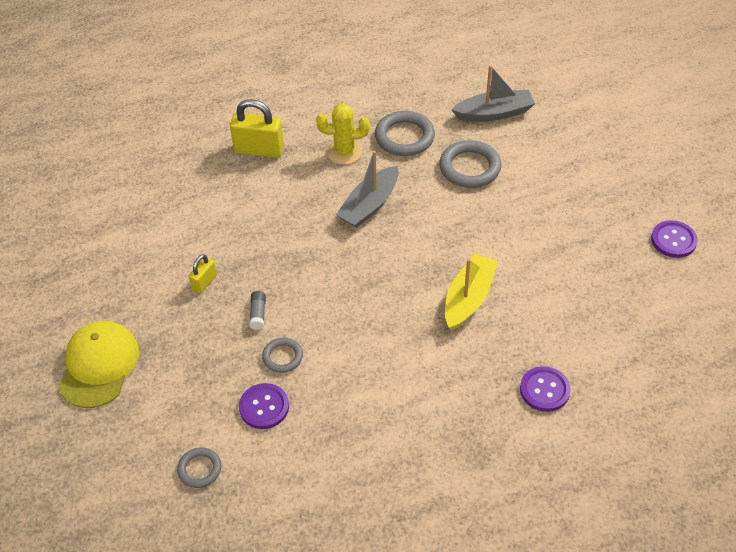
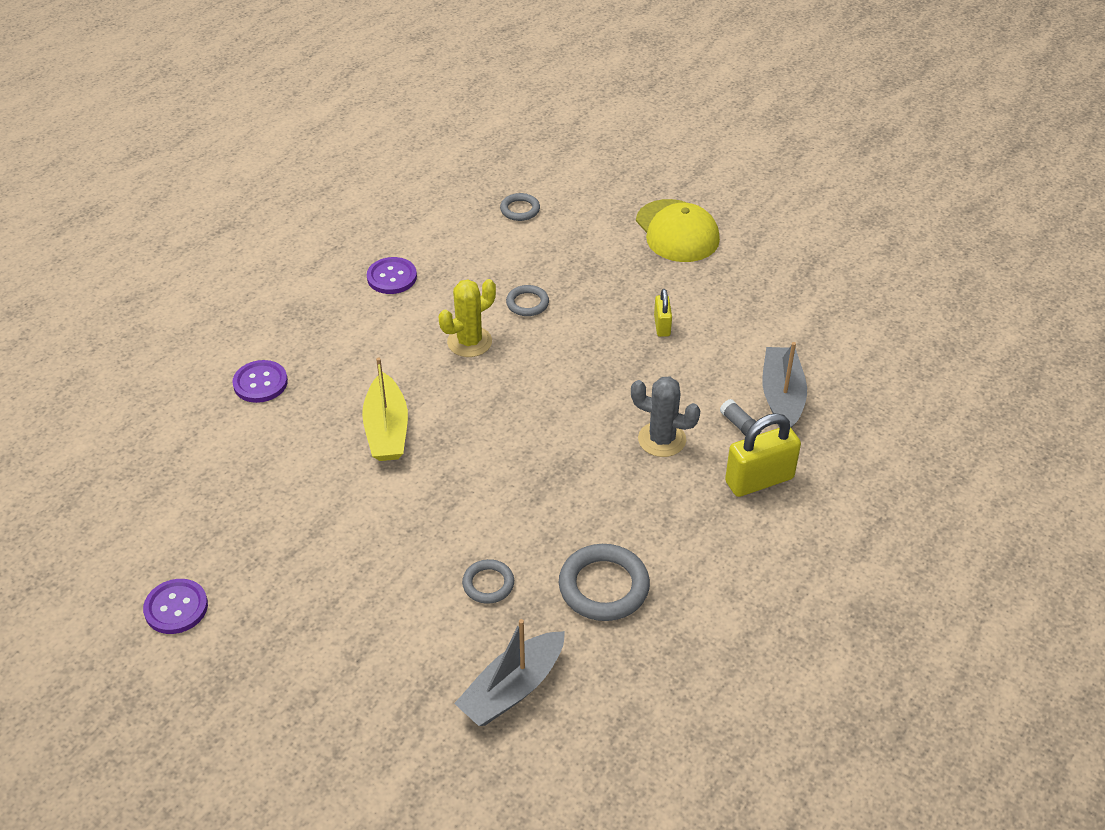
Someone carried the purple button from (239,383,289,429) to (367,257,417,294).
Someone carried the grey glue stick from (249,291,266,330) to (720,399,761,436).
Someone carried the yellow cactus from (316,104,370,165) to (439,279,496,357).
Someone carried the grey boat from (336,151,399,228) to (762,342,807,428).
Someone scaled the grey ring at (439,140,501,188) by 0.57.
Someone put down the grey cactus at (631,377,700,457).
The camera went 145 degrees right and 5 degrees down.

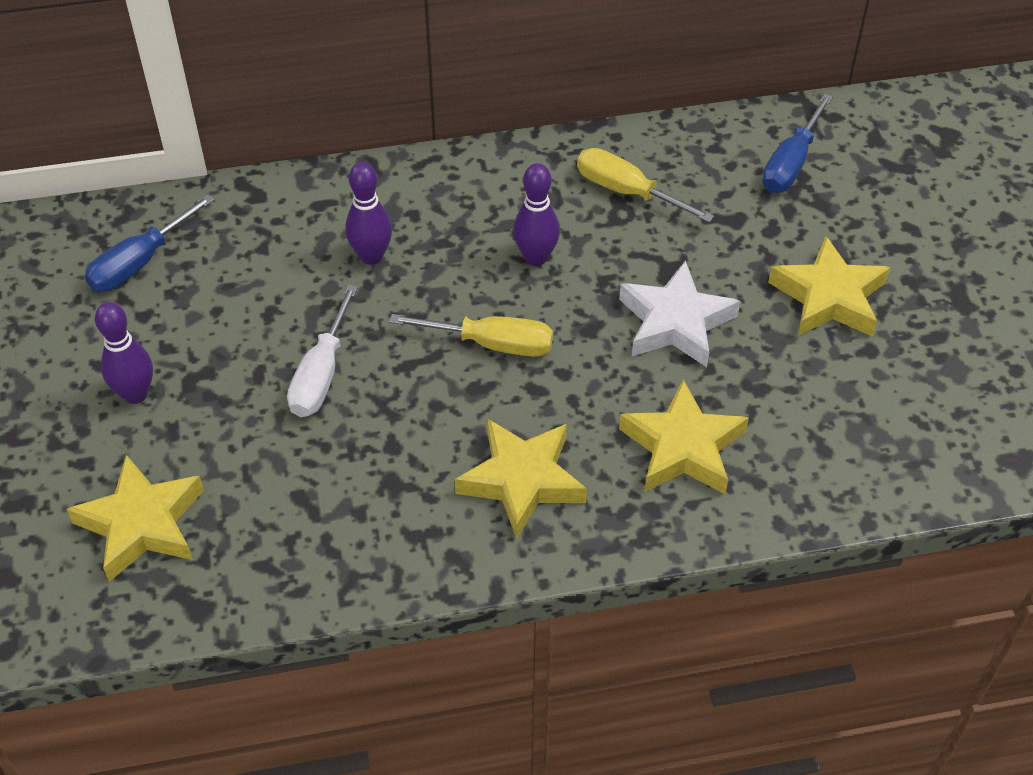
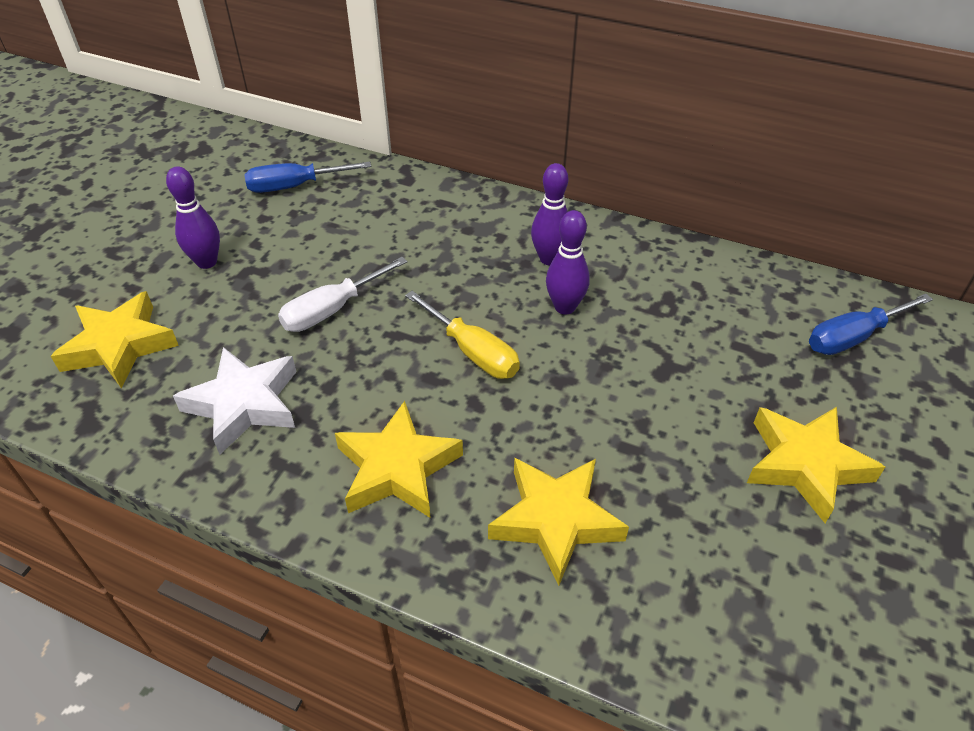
Someone carried the purple bowling pin from (345,162,392,265) to (531,163,569,265).
Someone took away the yellow screwdriver at (577,148,714,222).
Someone carried the white star from (619,260,740,367) to (173,347,296,455).
The camera went 35 degrees right and 5 degrees down.

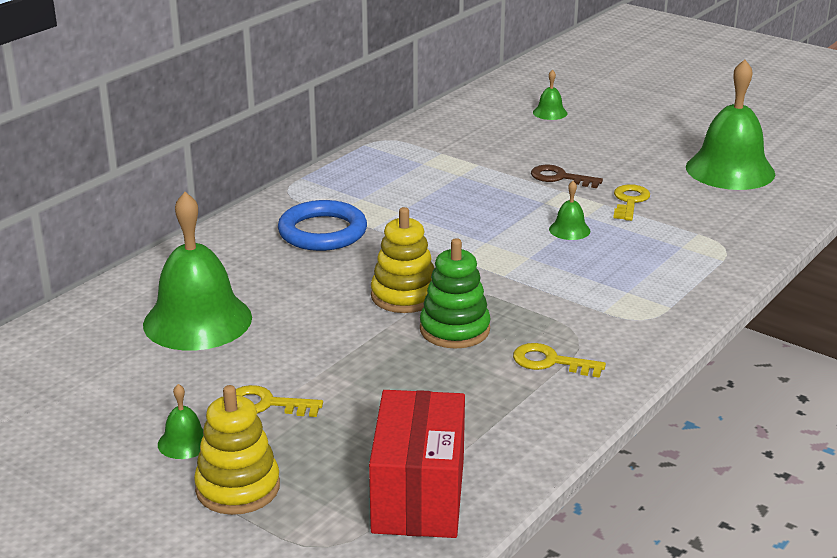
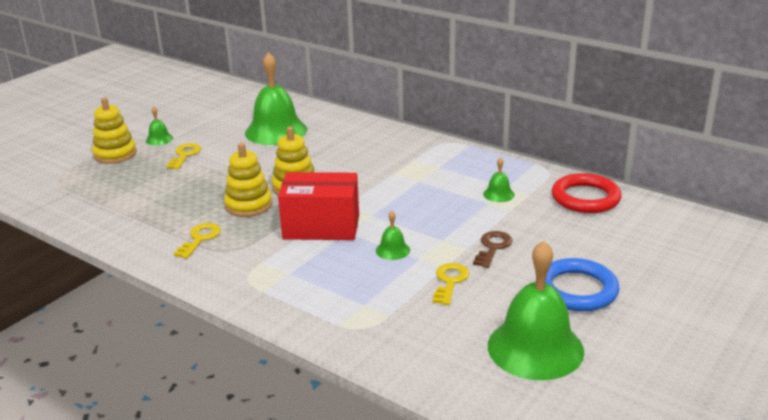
Someone carried the blue ring from (278,200,367,251) to (545,258,620,311).
Someone carried the red box from (369,390,465,538) to (278,172,359,240).
Someone repainted the green stacking toy at (420,238,491,348), which became the yellow stacking toy at (224,143,272,217).
Someone carried the green bell from (533,70,567,120) to (483,157,515,202).
Someone rotated the yellow key at (613,184,650,221) by 90 degrees counterclockwise.
Someone put down the red ring at (552,173,622,213).
The camera went 90 degrees right and 0 degrees up.

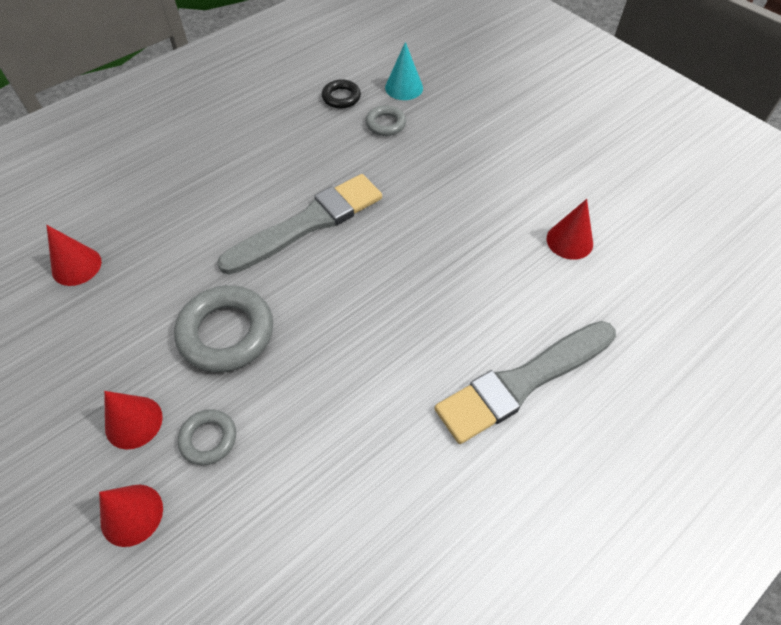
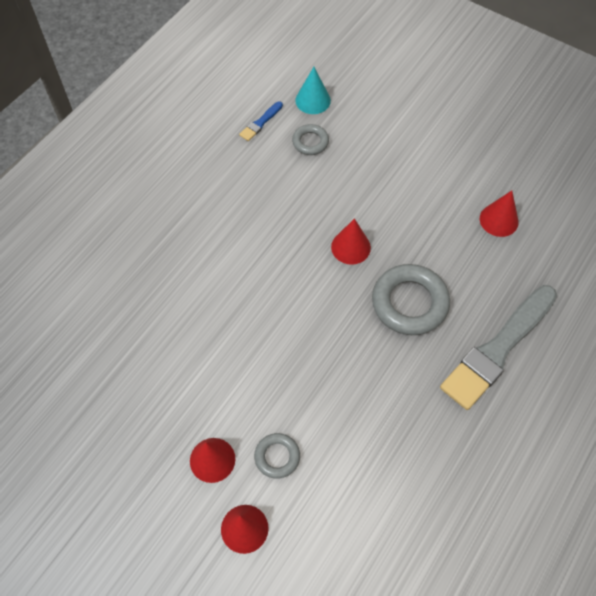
Someone carried the red cone from (47,225,101,286) to (331,218,371,265).
Someone carried the grey ring from (174,285,273,372) to (372,264,450,335).
Someone took away the grey brush at (217,174,382,275).
Someone swapped the black ring at (322,80,361,109) for the blue brush at (239,102,283,141).
The camera went 15 degrees left and 5 degrees up.

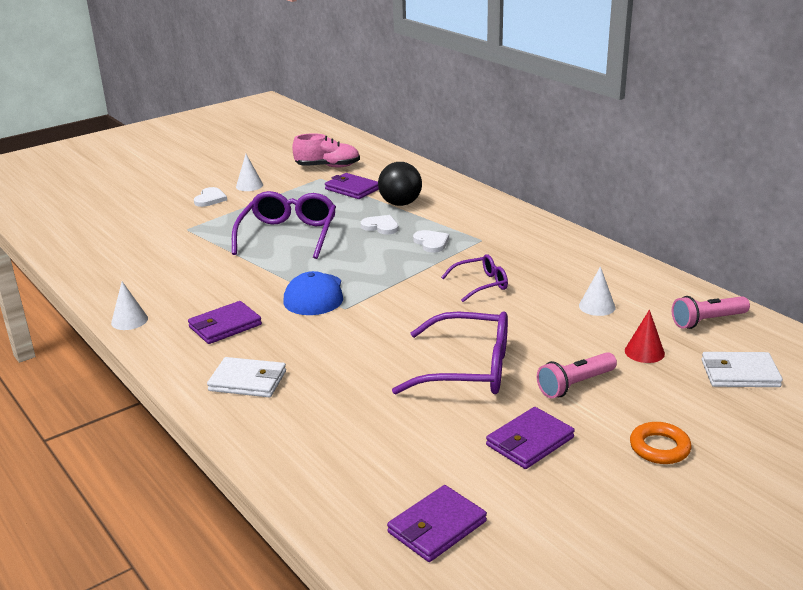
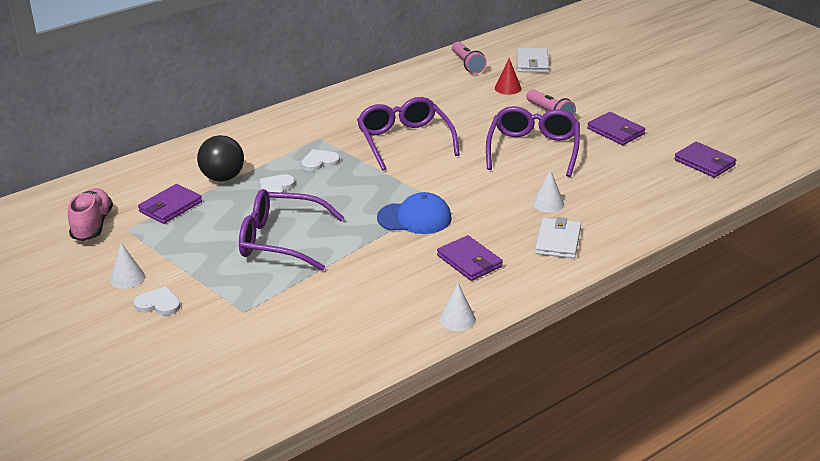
Someone scaled the purple glasses at (441,254,508,302) by 1.78.
Someone carried the white cone from (579,266,616,316) to (533,170,564,213).
Someone took away the orange ring at (630,422,692,464).
The camera went 90 degrees left and 5 degrees up.

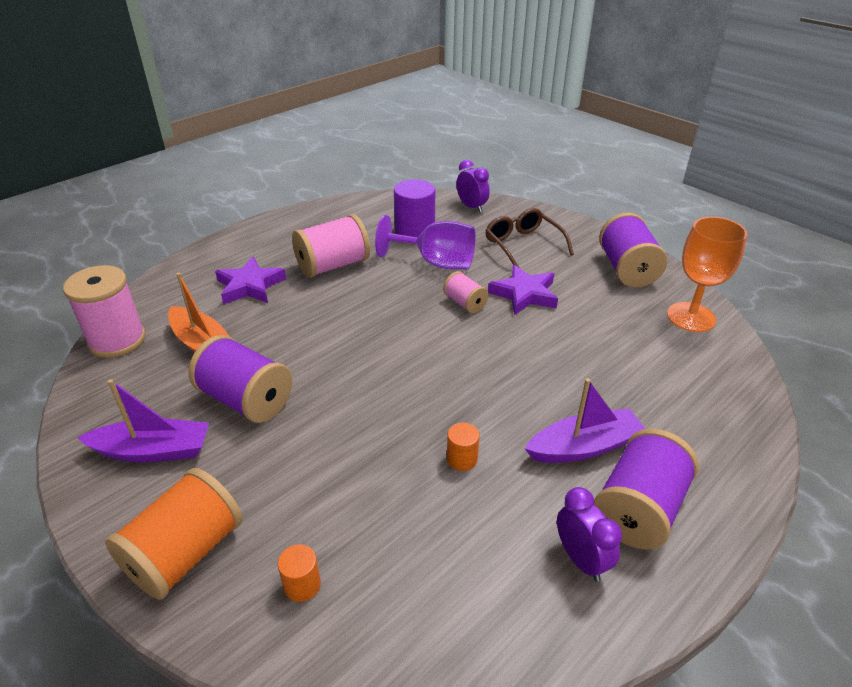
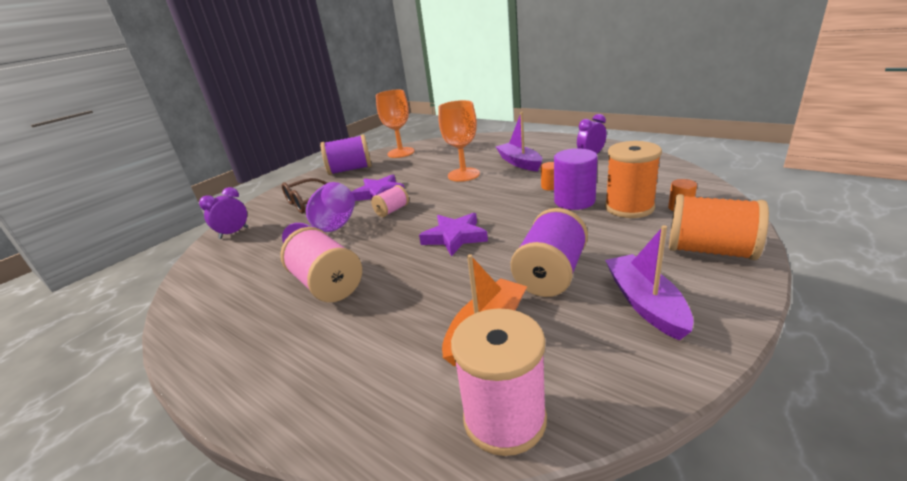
Someone carried the purple star from (215,257,286,304) to (419,213,488,257).
Someone carried the purple cylinder from (394,179,435,238) to (554,148,598,210).
Someone took away the purple spool at (593,429,699,550).
Someone put down the orange goblet at (439,100,480,182).
Someone put down the orange spool at (605,141,662,218).
The camera went 95 degrees left and 10 degrees down.

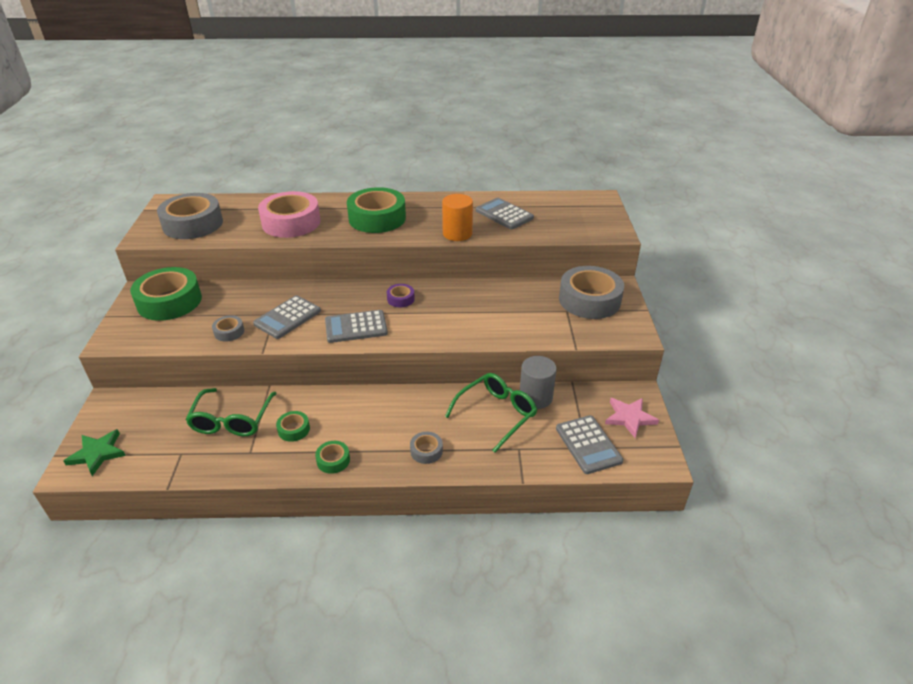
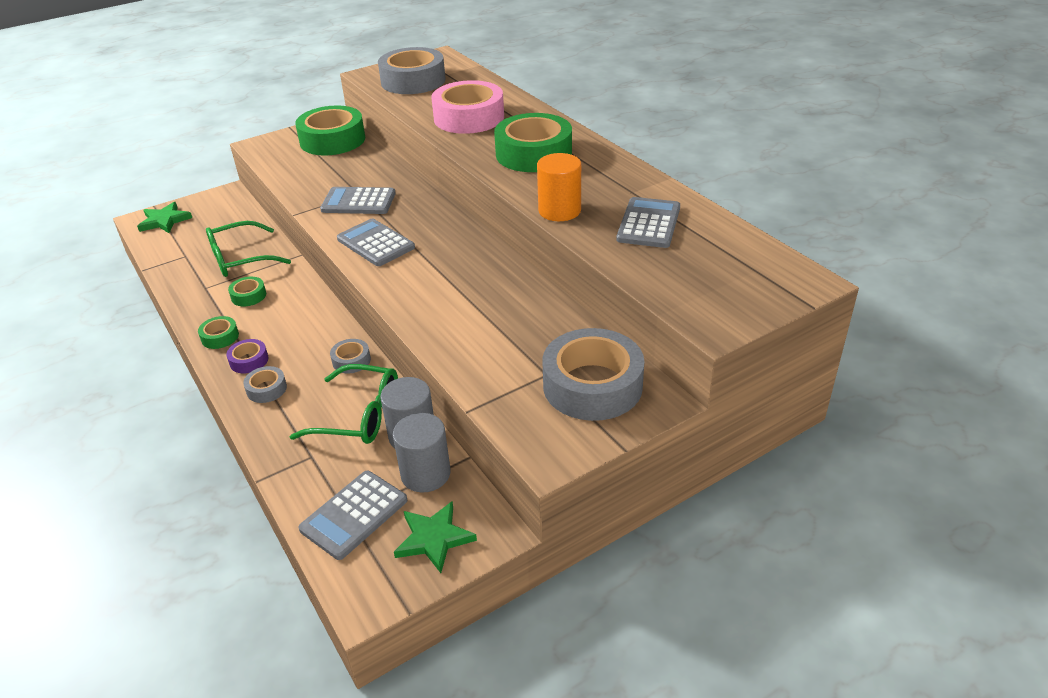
Someone carried the grey tape from (212,315,244,342) to (330,339,371,373).
Someone carried the purple tape from (387,284,415,307) to (226,339,269,373).
Someone repainted the pink star at (605,398,659,438), which became the green star at (394,501,477,573).
Someone put down the grey cylinder at (393,413,451,492).
The camera went 60 degrees right and 0 degrees up.

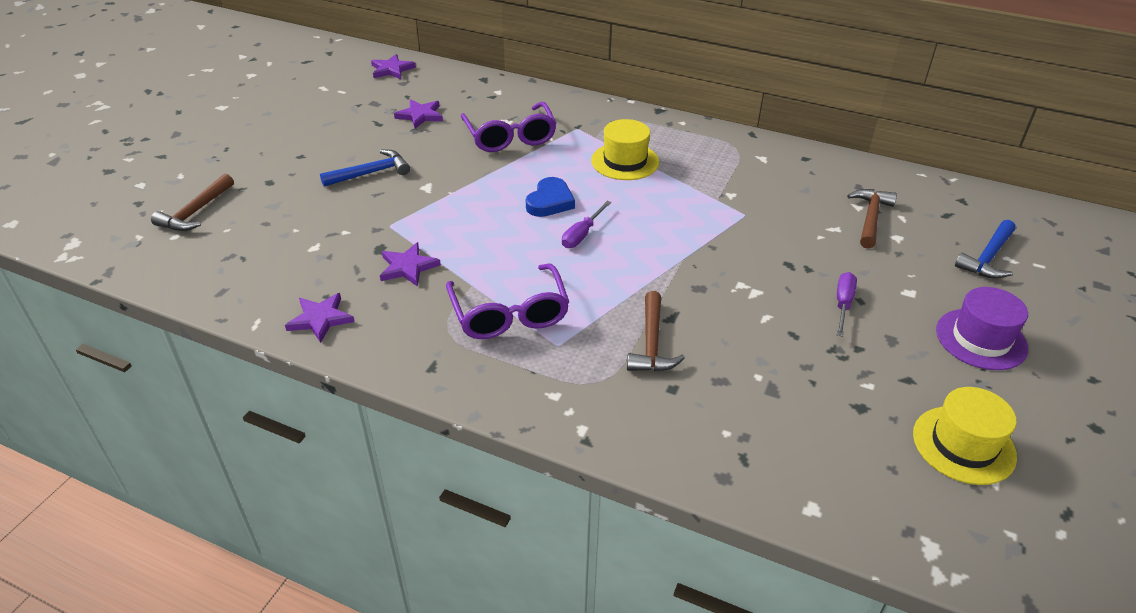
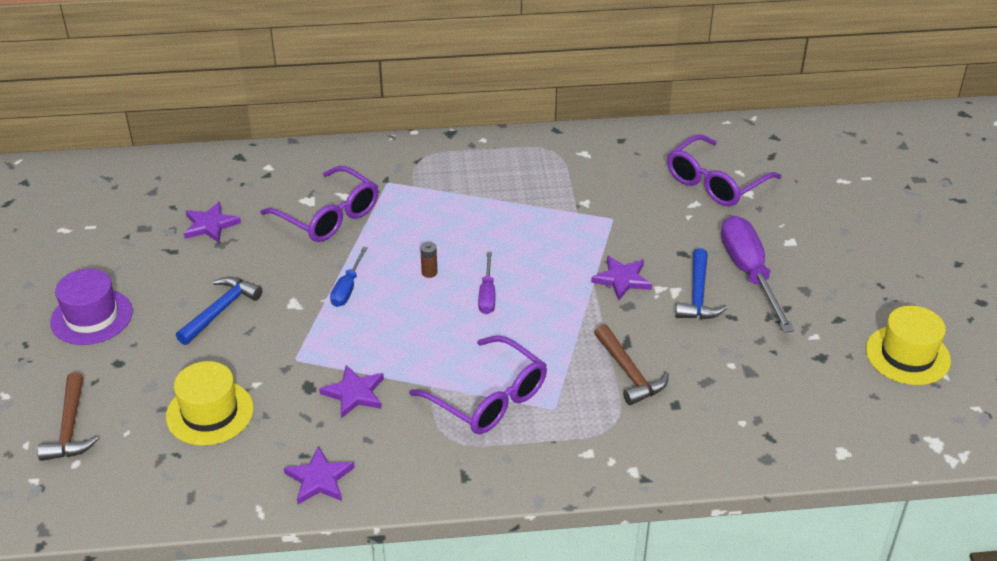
Someone carried the purple star from (371,54,416,79) to (591,256,652,300).
Someone swapped the blue heart at (526,177,575,217) for the brown battery at (420,242,438,278).
Someone carried the yellow hat from (591,119,659,180) to (166,361,254,446).
Someone scaled the purple screwdriver at (837,272,857,337) by 1.89.
Someone swapped the brown hammer at (847,189,897,249) for the purple glasses at (667,135,781,207).
Someone carried the purple hat from (936,287,1028,370) to (50,269,133,345).
Someone carried the blue hammer from (955,220,1016,279) to (675,248,727,319).
Someone put down the blue screwdriver at (330,247,368,307).
The camera went 30 degrees left and 0 degrees up.

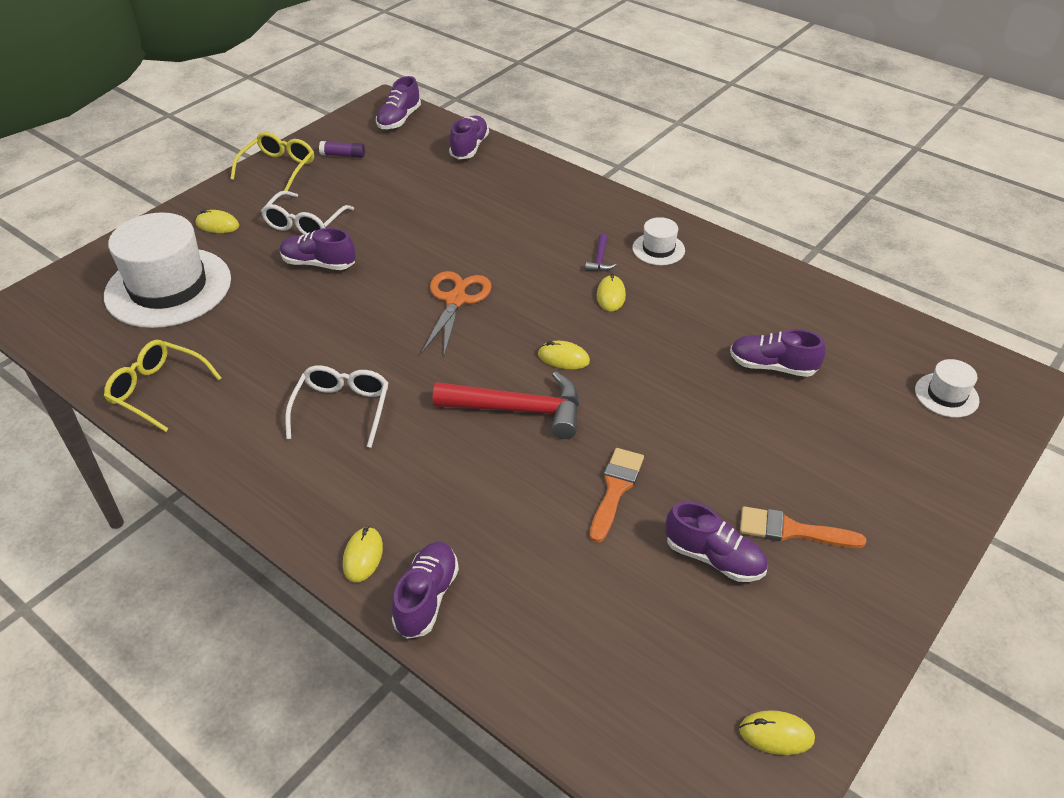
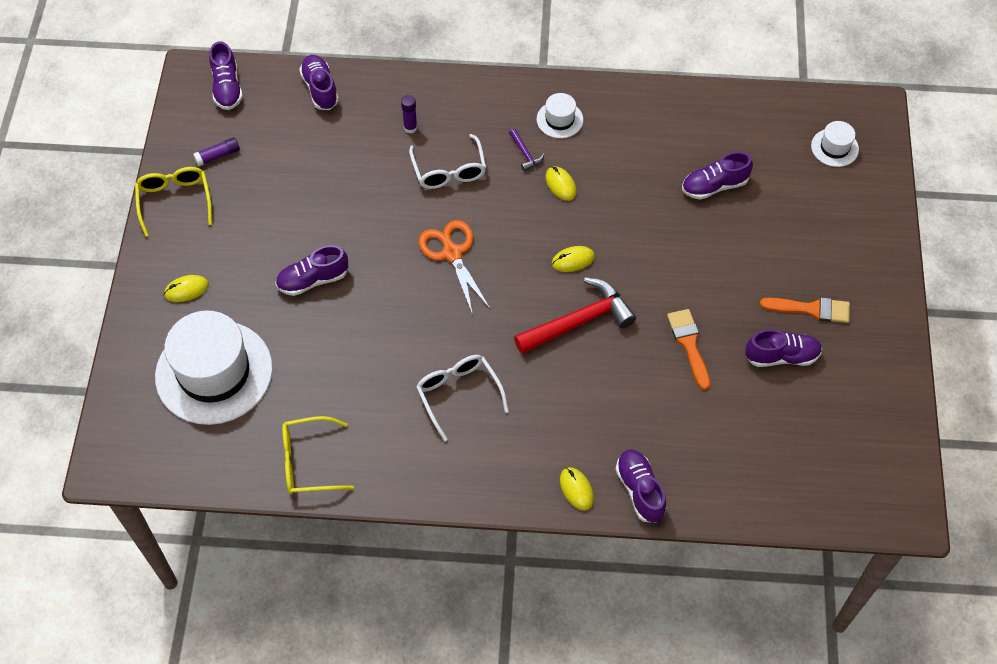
Someone carried the white glasses from (261,191,354,235) to (409,134,486,189).
Someone took away the yellow mouse at (739,710,815,755).
Someone rotated the orange brush at (740,506,866,548) by 150 degrees counterclockwise.
Someone put down the purple glue stick at (401,95,417,133).
The camera went 35 degrees left and 15 degrees up.

